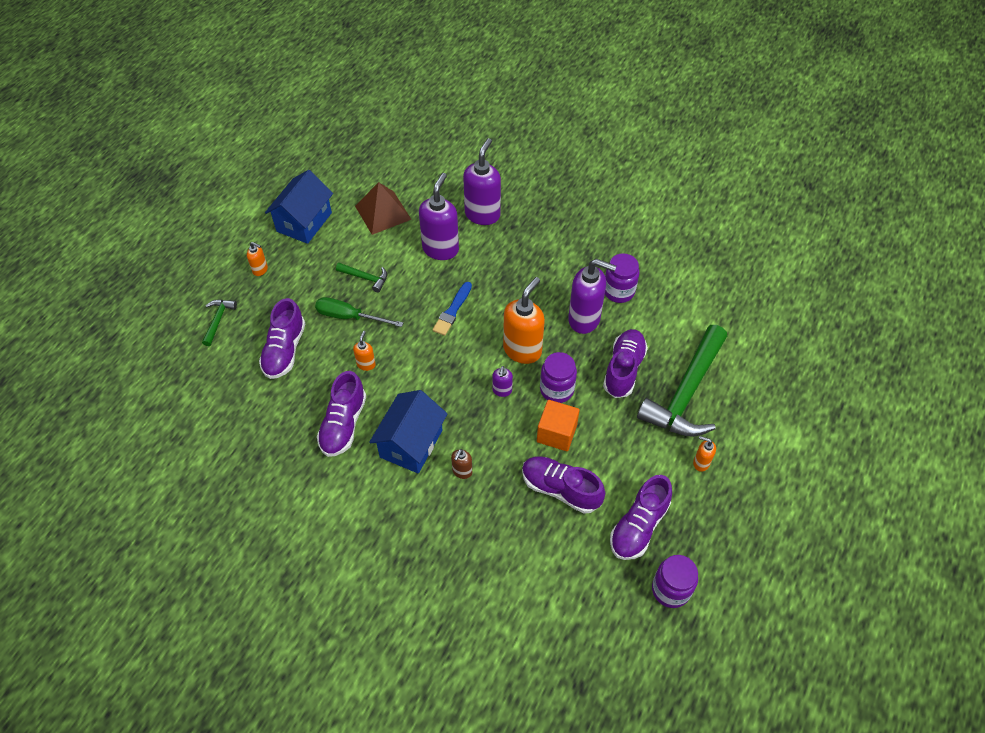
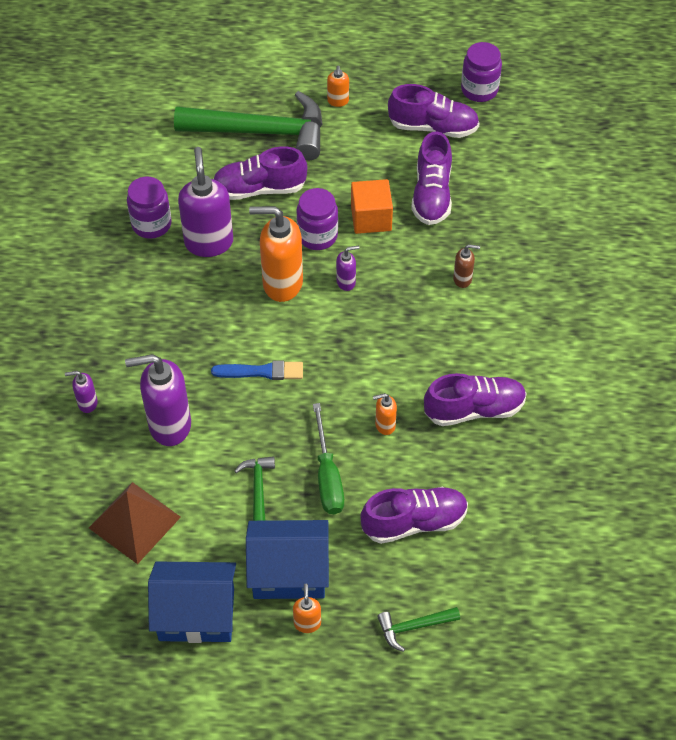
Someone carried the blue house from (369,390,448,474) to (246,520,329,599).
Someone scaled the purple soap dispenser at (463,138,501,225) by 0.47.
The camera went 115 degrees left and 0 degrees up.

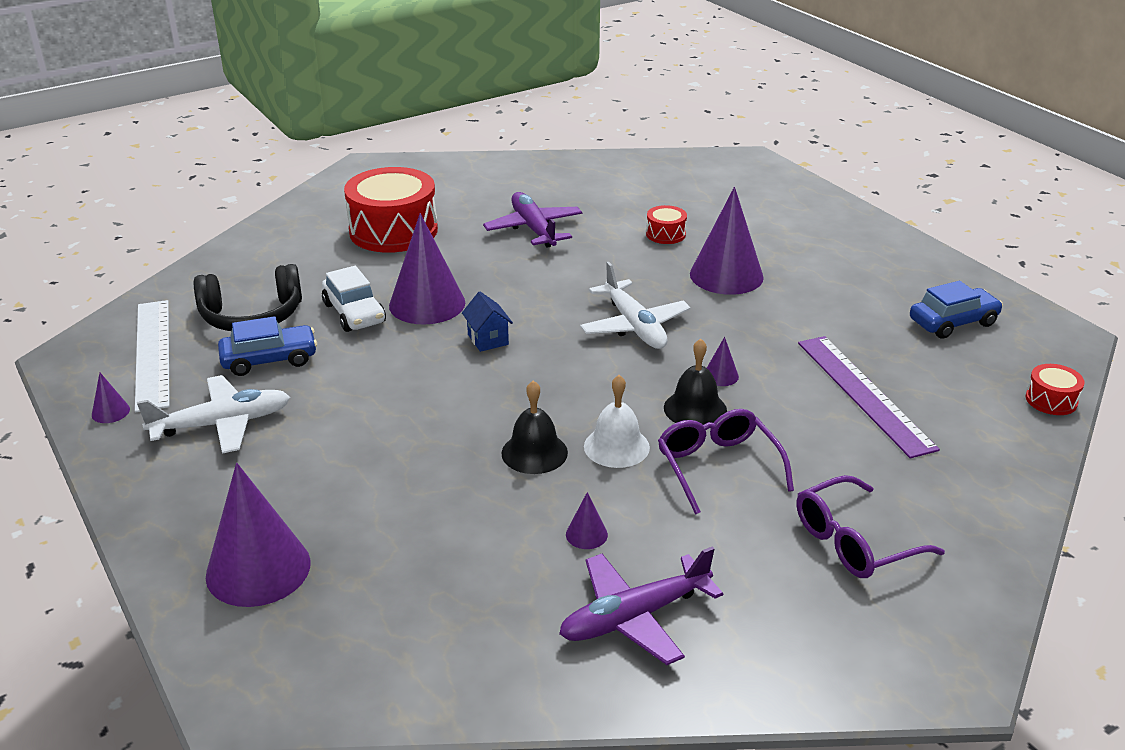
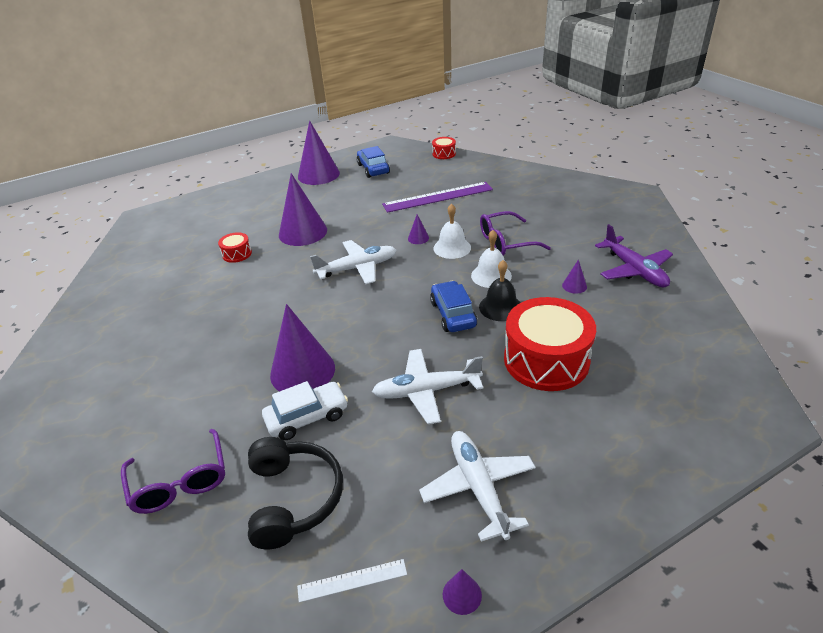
Someone scaled the white ruler at (135,300,170,412) by 0.50.
Someone carried the purple cone from (206,463,311,607) to (298,120,340,185).
Someone carried the blue car from (218,316,317,376) to (430,281,477,332).
Someone carried the red drum from (344,167,438,253) to (504,297,596,391).
Someone took away the blue house at (462,292,513,352).
Someone took away the purple plane at (483,192,582,248).
Someone repainted the black bell at (664,339,727,425), which became the white bell at (433,203,471,259).
Someone carried the purple glasses from (797,475,945,578) to (121,429,225,514).
Someone put down the white plane at (372,349,483,424).
The camera went 85 degrees left and 5 degrees up.

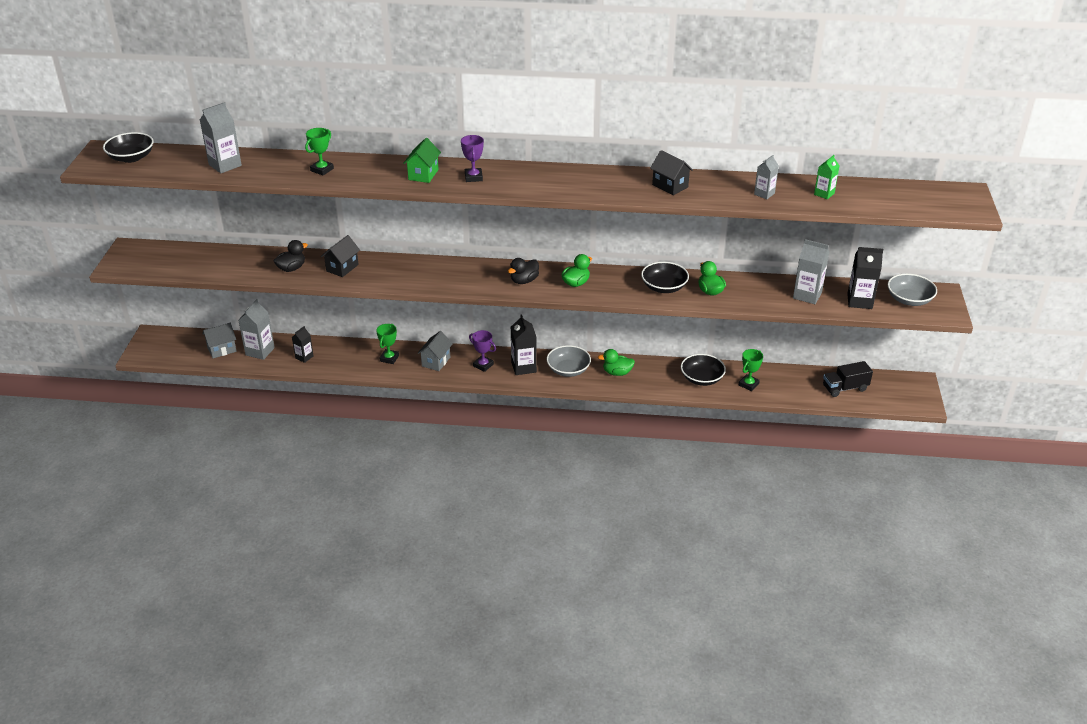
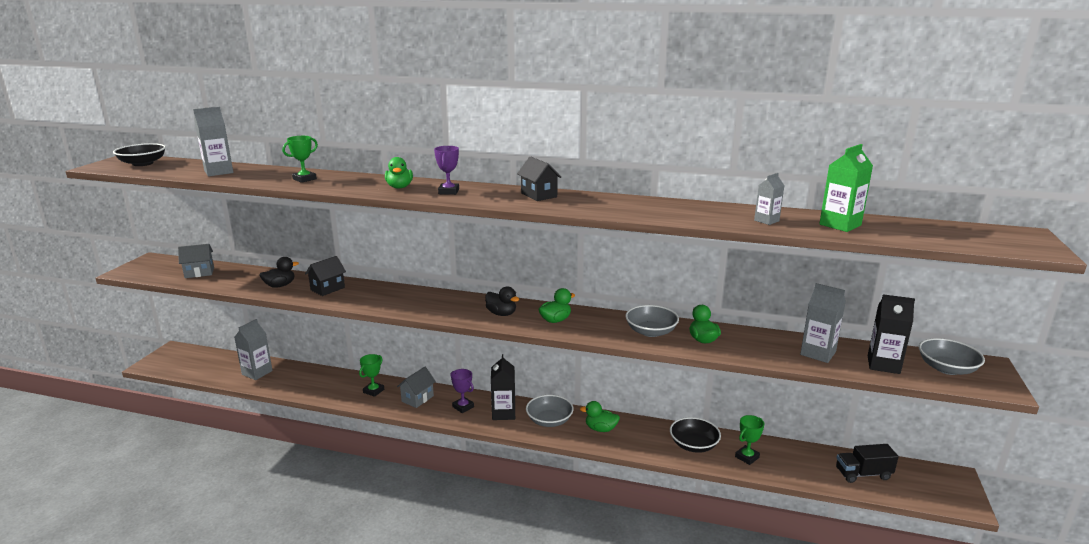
Someone carried the grey house from (202,323,237,358) to (178,244,214,278).
Someone took away the black carton at (292,326,314,363).
Someone swapped the green house at (403,138,441,183) for the green duck at (385,157,413,189).
Someone rotated the black duck at (508,258,539,284) by 105 degrees counterclockwise.
Someone repainted the black bowl at (641,262,689,293), which became the grey bowl at (625,305,679,337).
Someone carried the black house from (650,150,693,195) to (517,156,561,201).
Someone scaled the green carton at (814,155,839,199) by 1.64.
The camera went 10 degrees right and 15 degrees down.

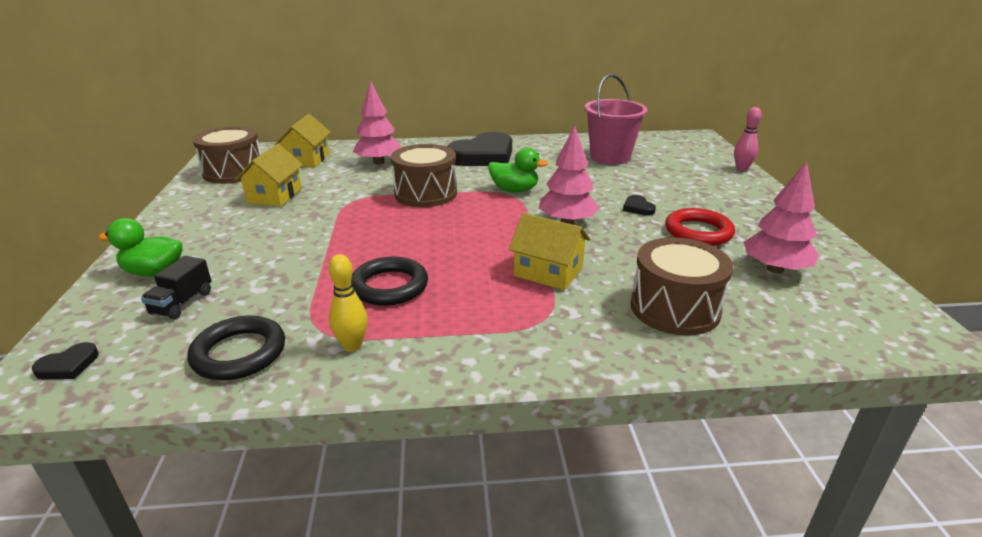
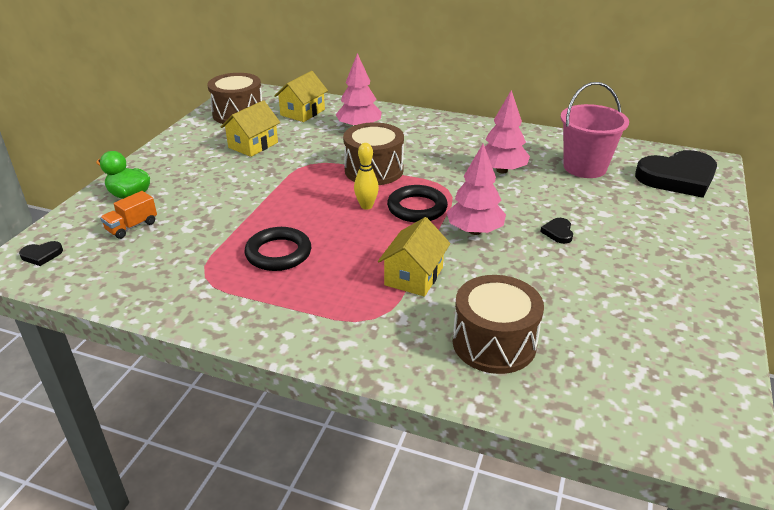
Someone repainted the black truck at (141,256,212,319), which became the orange truck at (100,191,157,239).
Someone carried the black ring from (188,316,285,380) to (387,185,448,222).
Someone carried the yellow bowling pin from (329,254,368,352) to (354,143,379,210).
Someone carried the black heart from (447,132,512,166) to (635,150,717,198).
Someone took away the green duck at (488,147,548,192).
Someone rotated the yellow house at (509,213,590,290) by 60 degrees clockwise.
Someone took away the red ring at (665,208,735,246).
Someone took away the pink bowling pin at (734,107,762,171).
Someone carried the pink tree from (744,161,819,273) to (485,90,530,174).
The camera went 25 degrees right and 5 degrees up.

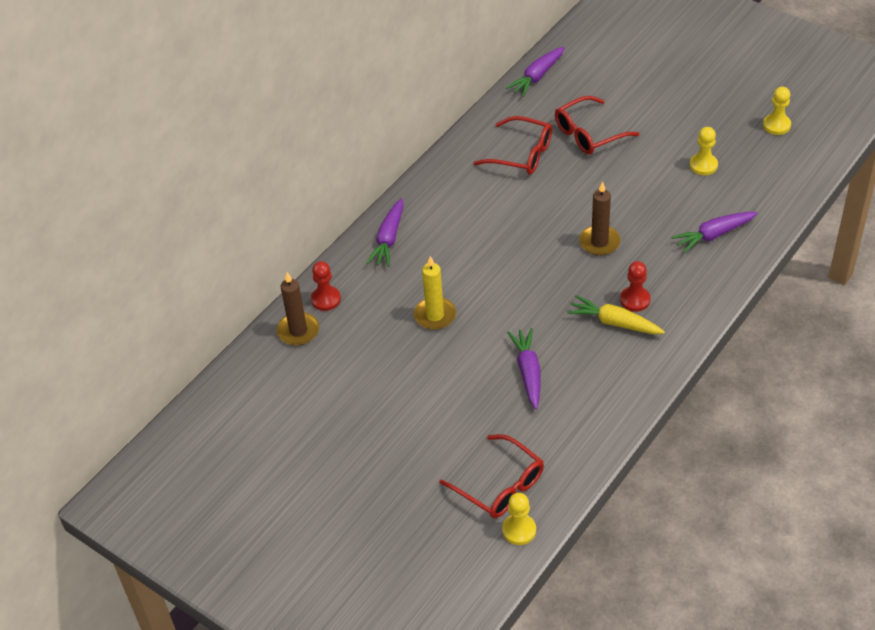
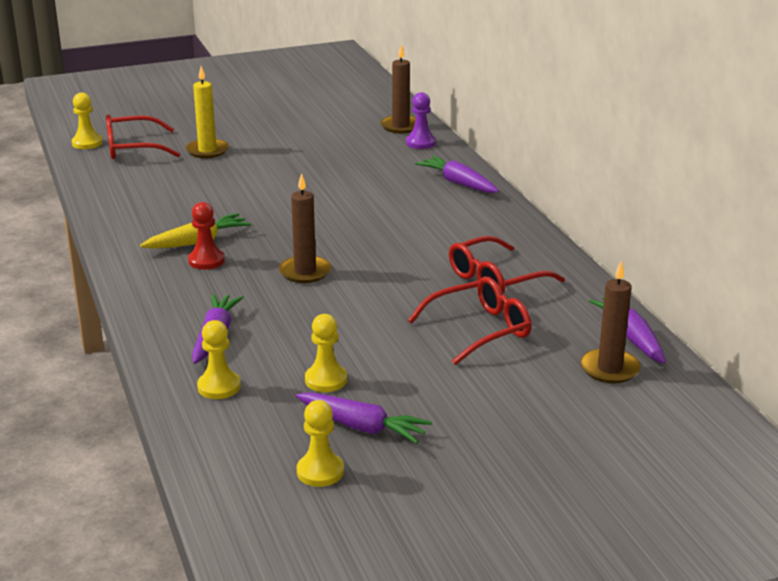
Someone repainted the red pawn at (311,261,341,311), which became the purple pawn at (406,92,436,149).
Someone carried the yellow candle from (414,256,456,330) to (186,66,229,158).
Someone carried the purple carrot from (507,328,541,409) to (296,392,432,444).
Someone rotated the red glasses at (555,96,640,154) by 60 degrees clockwise.
Someone put down the yellow pawn at (197,320,241,399).
Someone put down the brown candle at (581,261,641,383).
The camera went 120 degrees right and 20 degrees down.

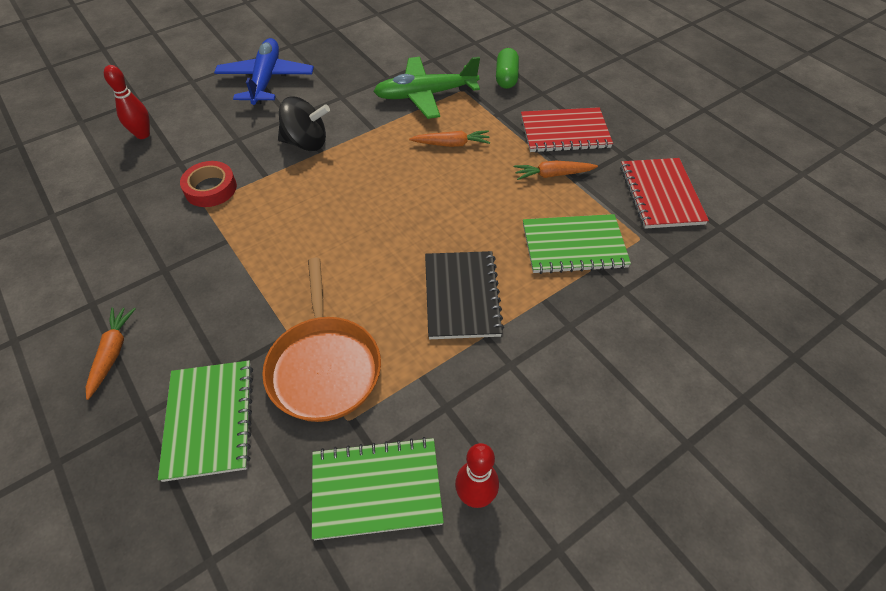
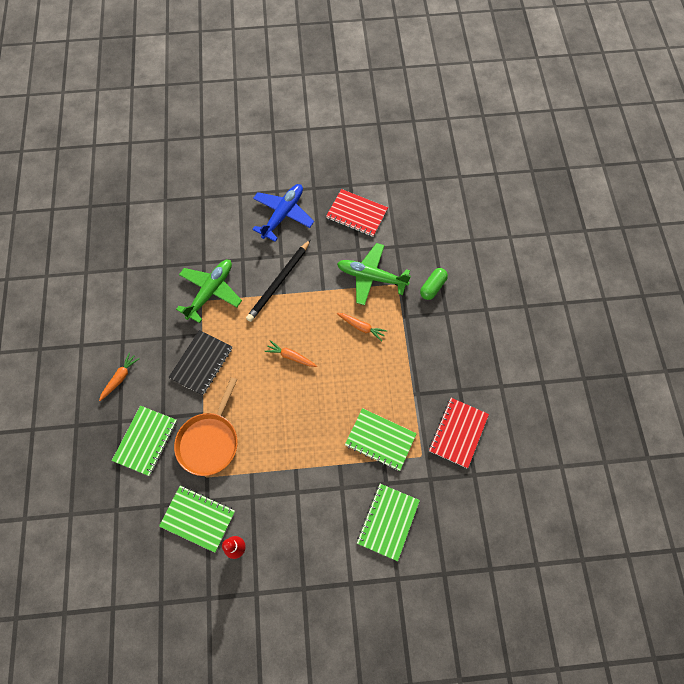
Someone took away the red bowling pin at (104,65,150,139).
Someone swapped the red tape at (180,161,237,207) for the green plane at (176,260,242,323).
Someone swapped the black spinning top at (278,97,330,151) for the black pencil at (246,239,311,322).
Someone carried the black notebook from (425,251,504,339) to (168,330,232,396).
Someone carried the orange carrot from (514,161,598,180) to (265,340,317,367).
Someone carried the red notebook from (521,107,613,153) to (326,189,388,237).
Someone put down the green notebook at (357,484,420,561).
The camera went 30 degrees right and 15 degrees up.

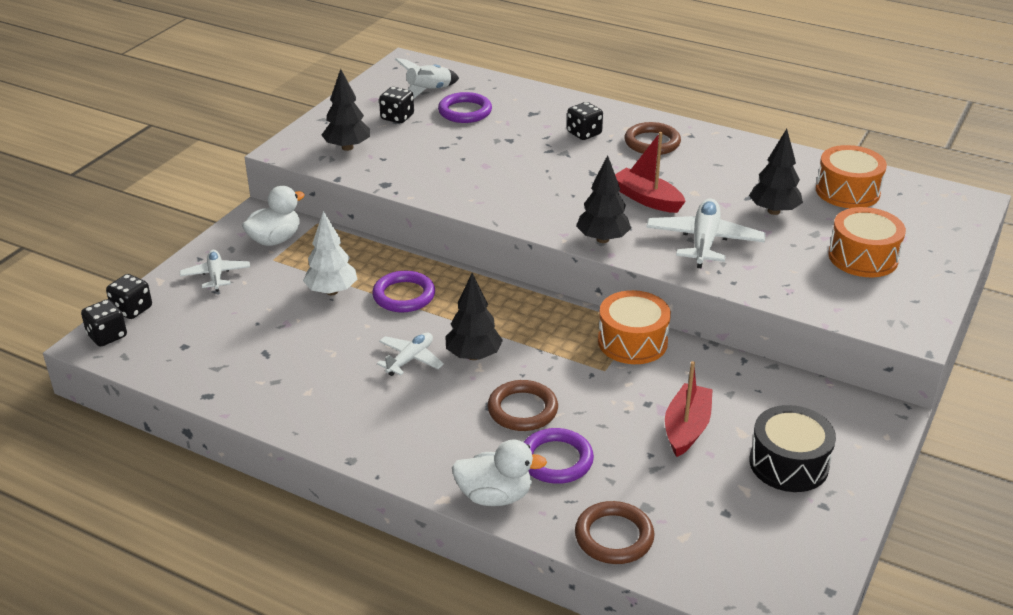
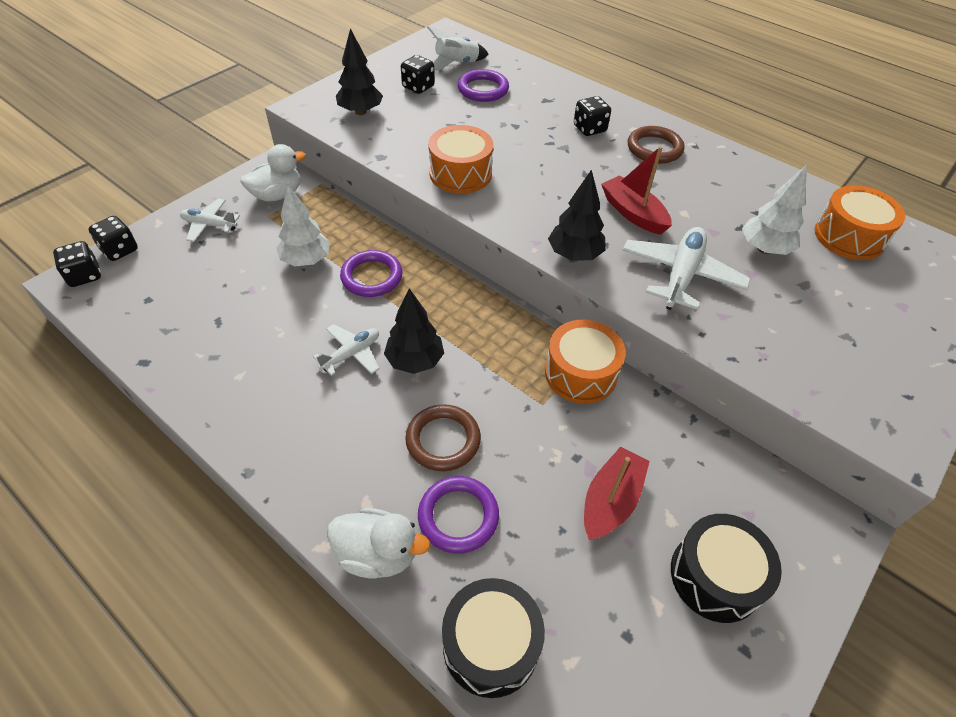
Someone rotated the white plane at (180,250,250,292) by 75 degrees counterclockwise.
Someone swapped the brown ring at (575,501,654,564) for the black drum at (442,578,545,698).
Someone repainted the black tree at (749,129,803,215), which became the white tree at (742,165,807,255).
Someone carried the orange drum from (828,207,906,277) to (428,125,493,194).
The camera went 10 degrees right and 15 degrees up.

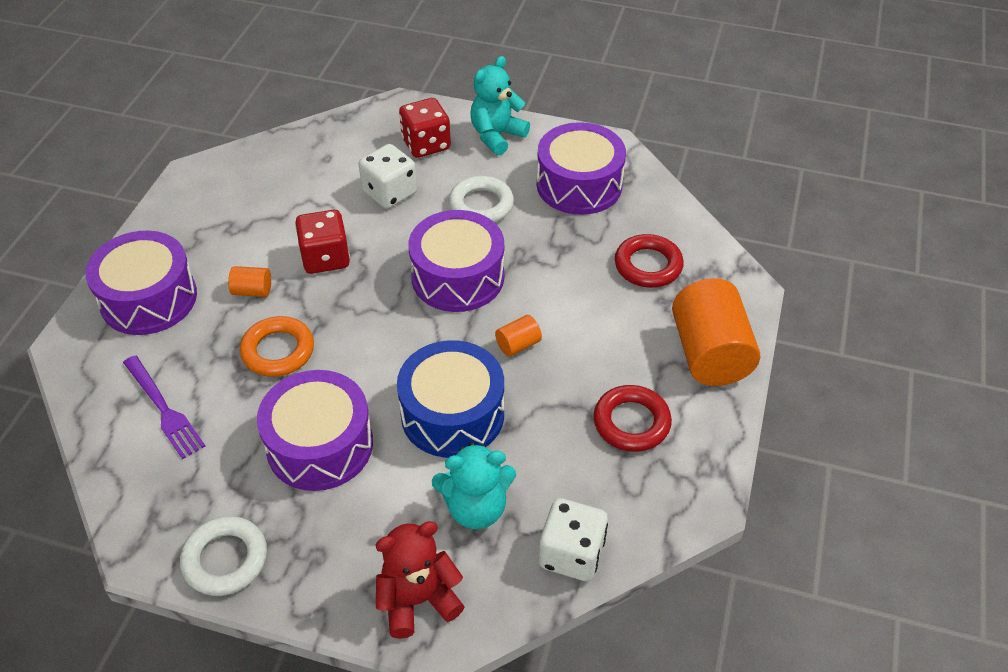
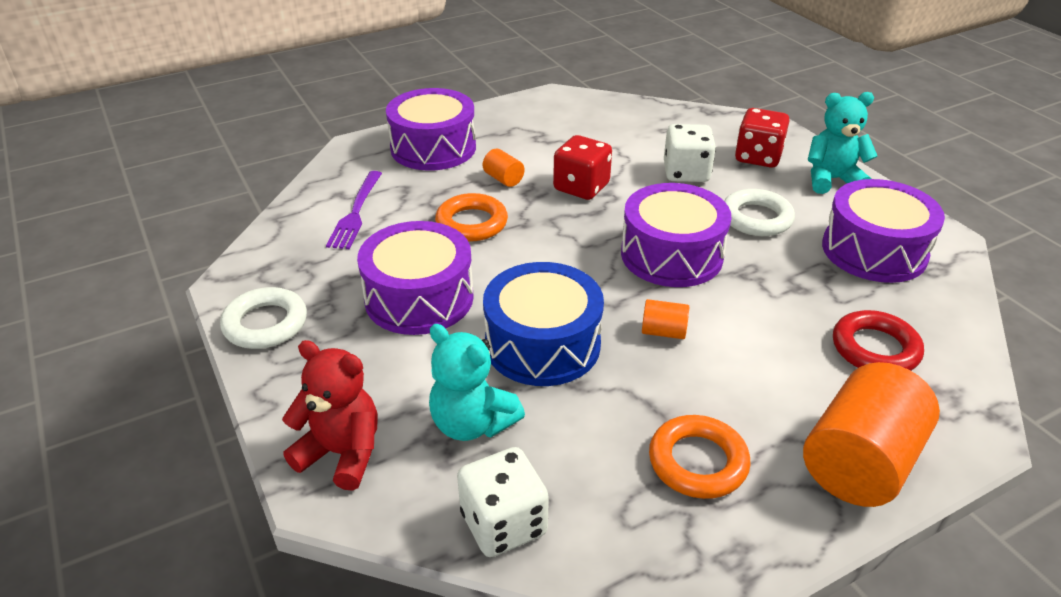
Someone repainted the red ring at (593,385,672,452), which became the orange ring at (649,415,750,499).
The camera went 45 degrees right and 10 degrees down.

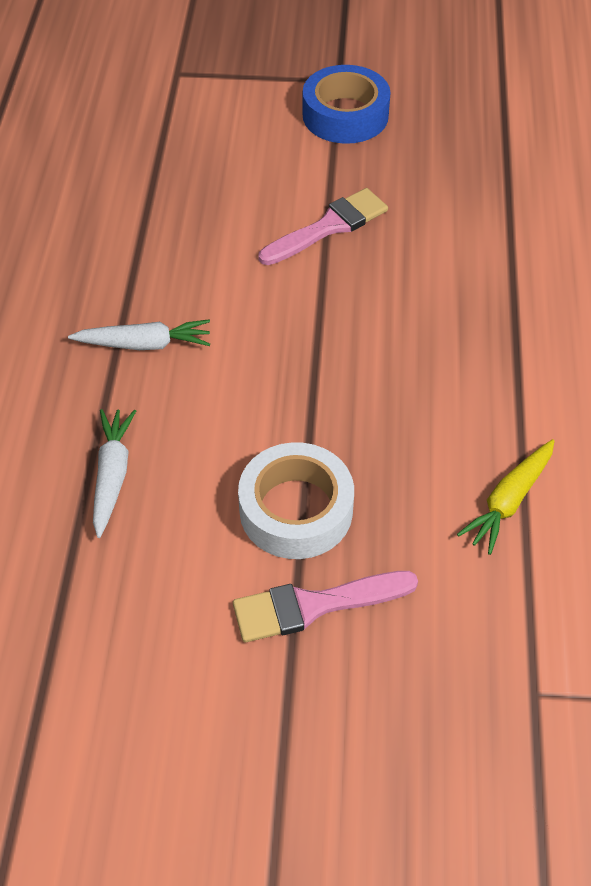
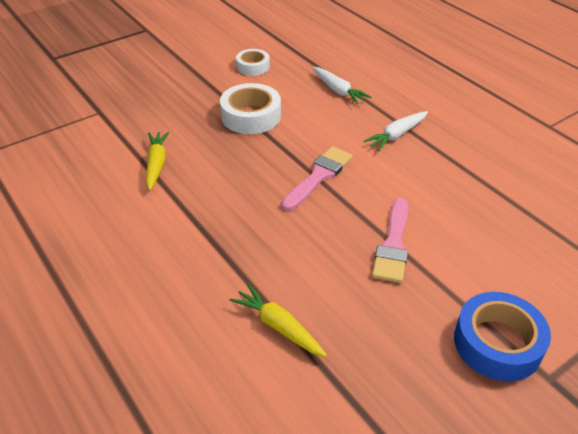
Someone carried the pink brush from (233,571,418,643) to (282,146,353,211).
Someone put down the yellow carrot at (230,284,327,357).
Someone put down the white tape at (236,49,270,76).
The camera went 140 degrees right and 10 degrees down.

